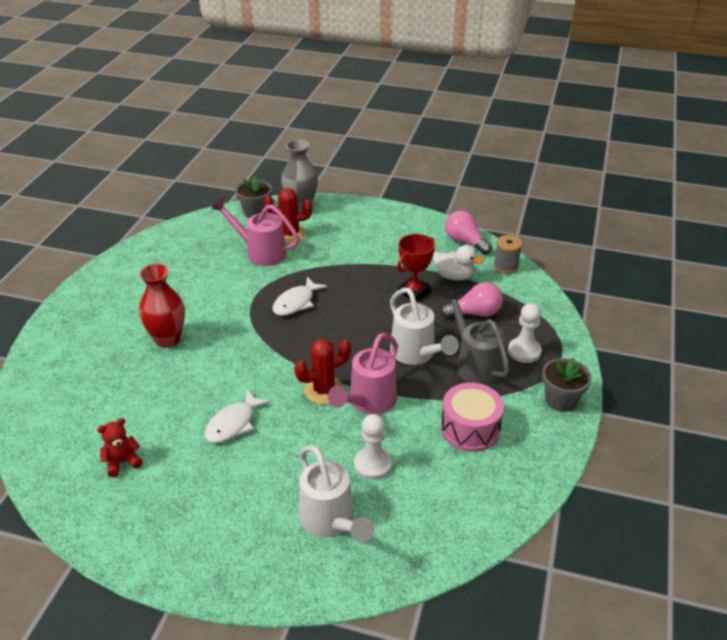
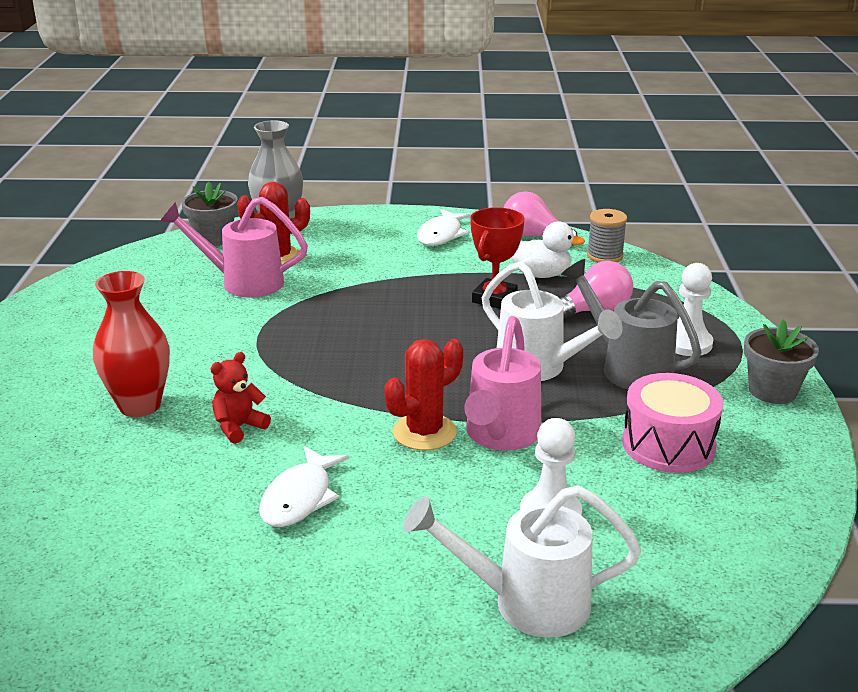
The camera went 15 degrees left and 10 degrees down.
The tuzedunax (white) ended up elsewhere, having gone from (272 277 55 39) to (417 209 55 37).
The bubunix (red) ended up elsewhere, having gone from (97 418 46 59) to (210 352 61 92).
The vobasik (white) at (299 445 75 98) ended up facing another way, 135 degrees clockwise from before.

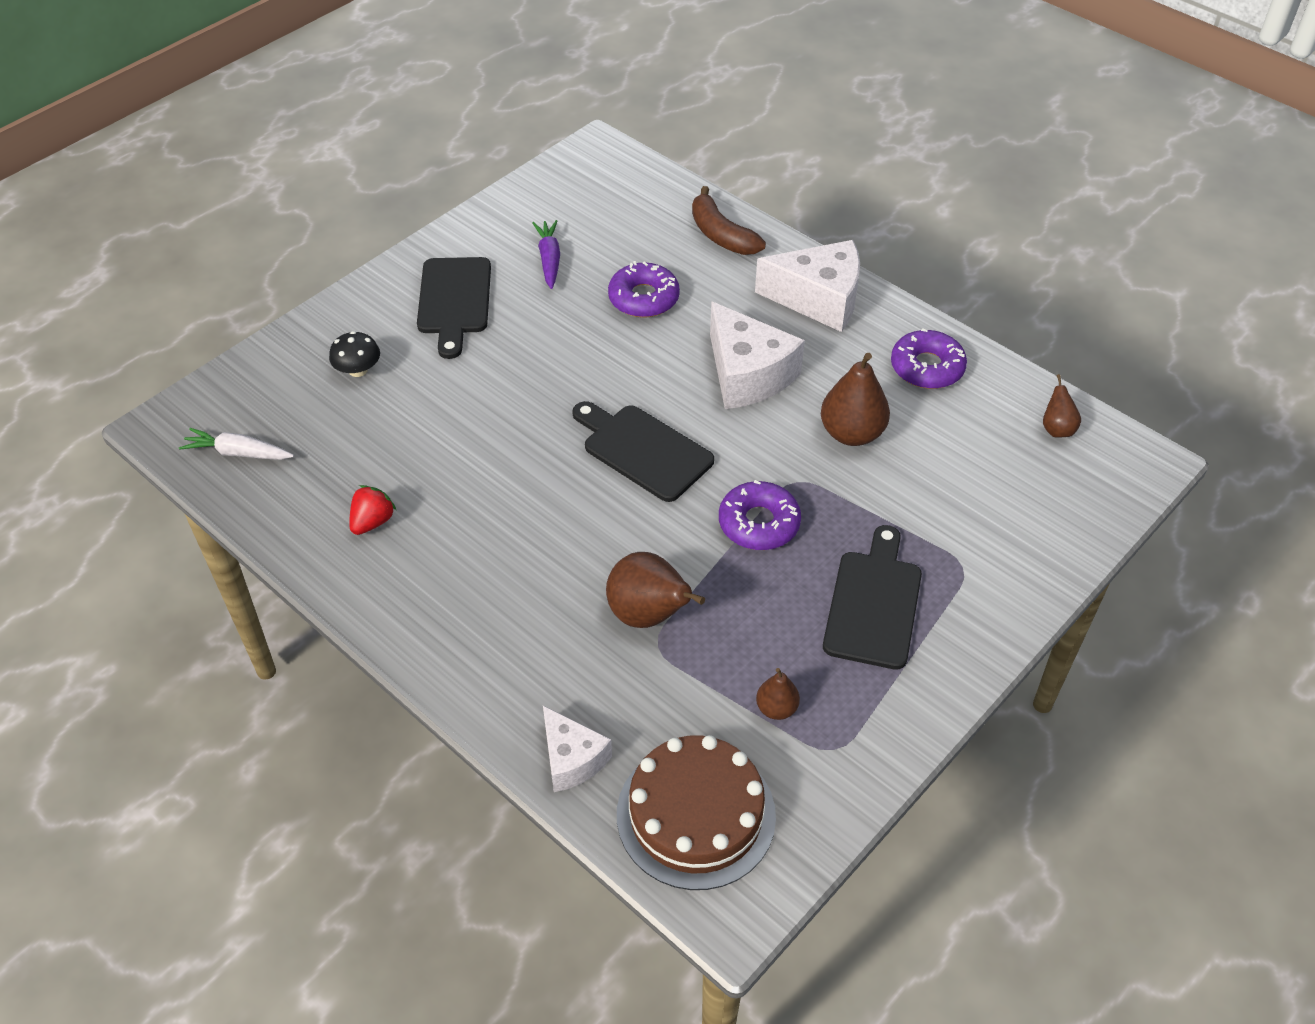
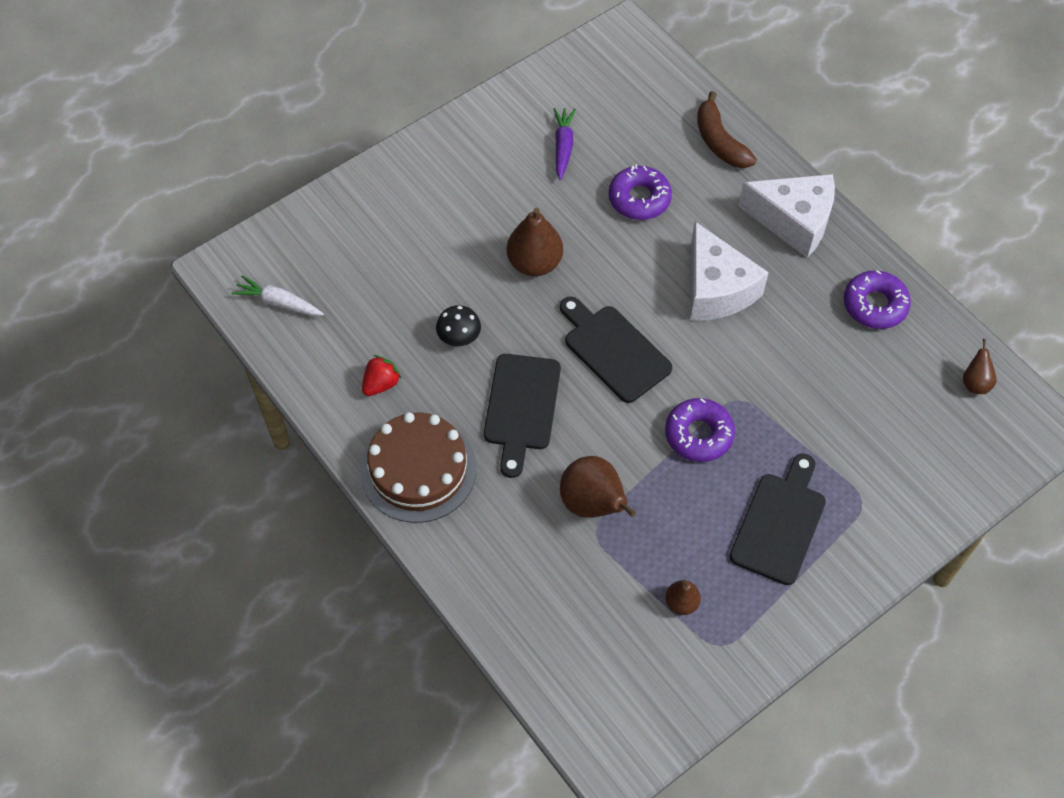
The camera went 10 degrees right and 10 degrees up.
The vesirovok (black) ended up elsewhere, having gone from (417 257 74 102) to (484 354 77 124).
The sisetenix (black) ended up elsewhere, having gone from (329 331 51 46) to (436 305 45 41).
The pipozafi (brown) ended up elsewhere, having gone from (821 353 69 93) to (507 208 56 68).
The second view lost the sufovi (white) at (543 706 69 86).
The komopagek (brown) ended up elsewhere, having gone from (617 735 159 155) to (360 412 117 111).

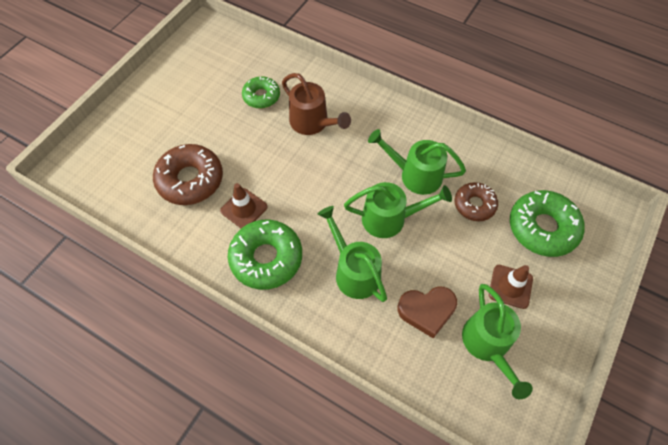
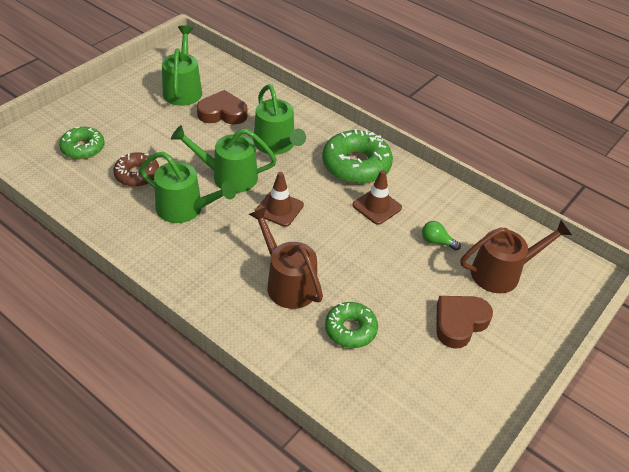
The camera went 175 degrees left and 15 degrees down.
Where the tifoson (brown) stood at (153 144 70 61), the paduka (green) came to stand at (422 221 39 30).
The size of the tifoson (green) at (510 190 75 67) changed by a factor of 0.61.
The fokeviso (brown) ended up elsewhere, having gone from (489 265 44 44) to (255 172 49 55).
The second view gained the vobasik (brown) at (461 220 111 73).
The second view gained the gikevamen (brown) at (436 296 57 53).

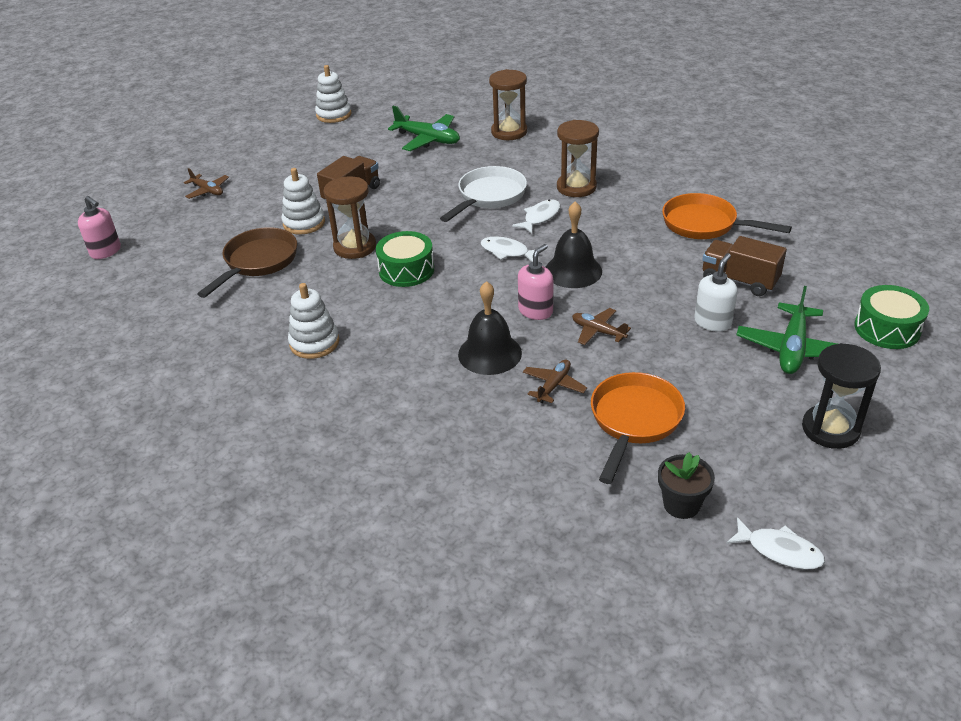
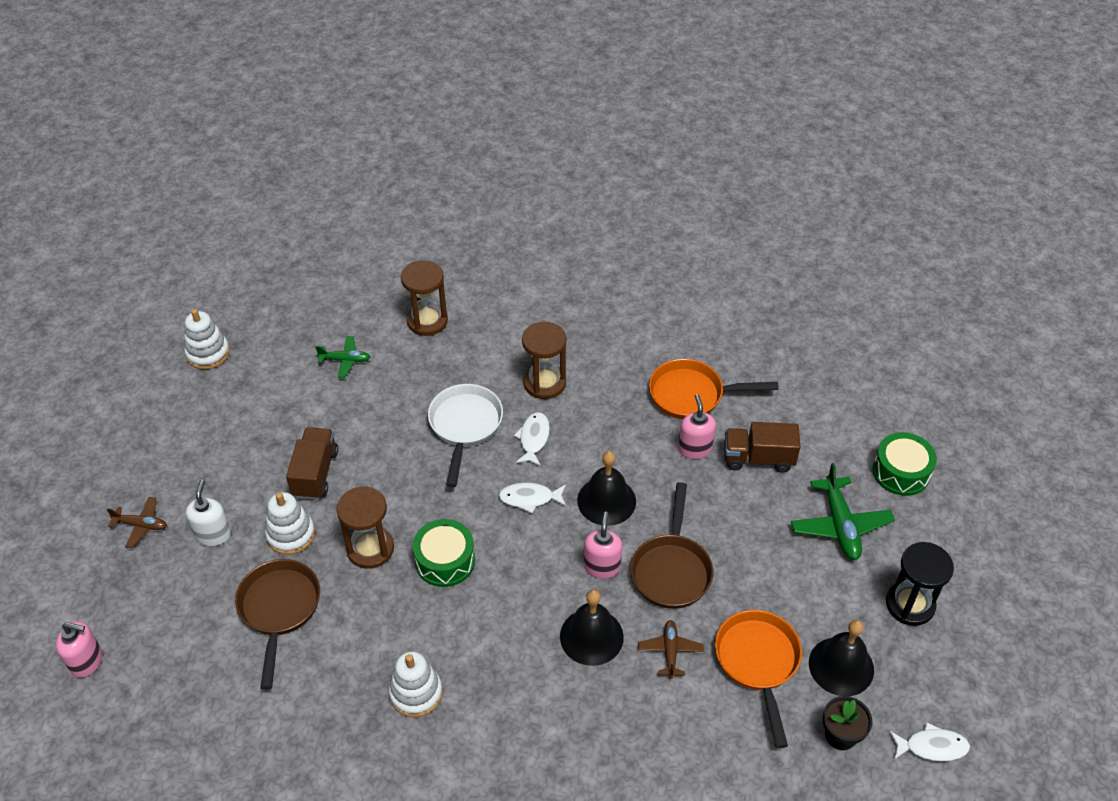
The camera went 30 degrees left and 10 degrees up.
The size of the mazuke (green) at (388 106 72 45) changed by a factor of 0.59.
The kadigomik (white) ended up elsewhere, having gone from (694 253 44 79) to (186 479 45 67).
Where the mazuke (brown) stood at (572 308 59 37), the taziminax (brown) came to stand at (630 482 83 127).
The second view gained the kadigomik (pink) at (678 394 38 65).
The second view gained the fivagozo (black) at (809 620 65 76).

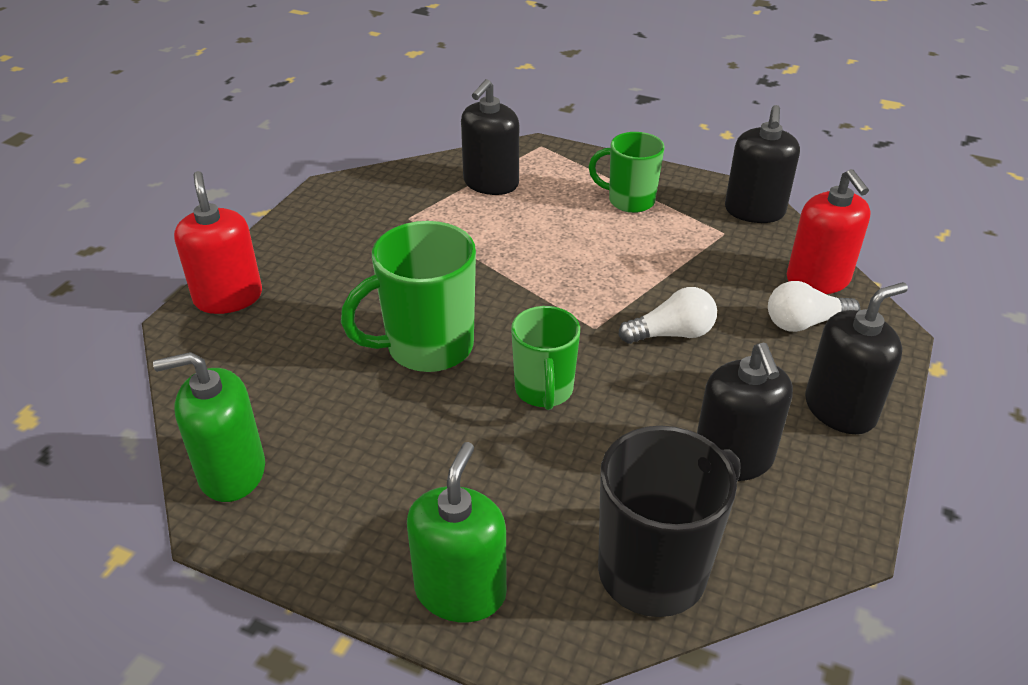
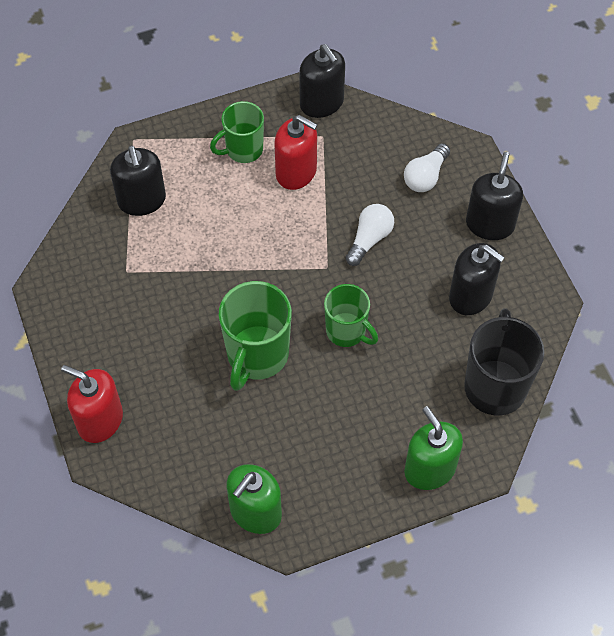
The camera went 45 degrees left and 20 degrees up.
The kadigomik (red) ended up elsewhere, having gone from (787 169 84 125) to (275 115 42 75).

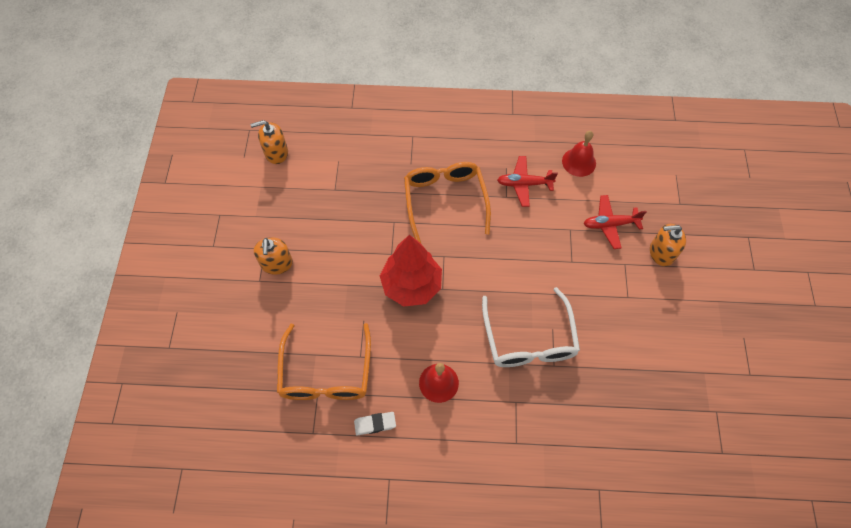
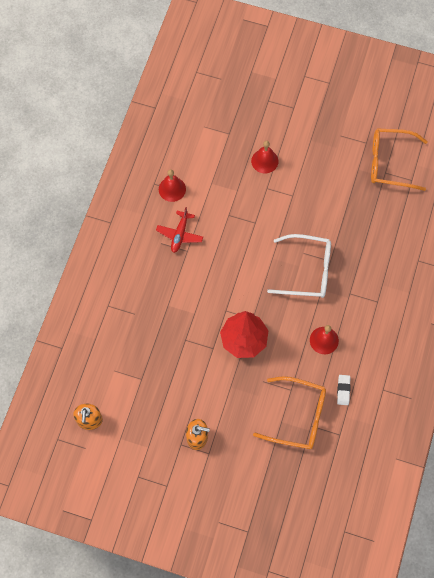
The camera went 75 degrees left and 5 degrees up.
The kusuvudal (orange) ended up elsewhere, having gone from (404 162 87 81) to (371 128 57 63).
The second view lost the mazuke (red) at (583 195 64 54).
Where the kadigomik (orange) stood at (650 224 36 42), the fivagozo (red) came to stand at (251 141 27 32).

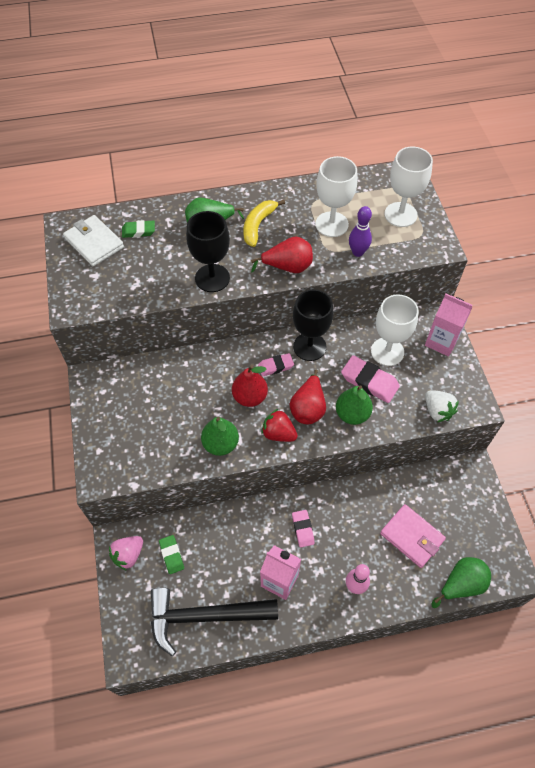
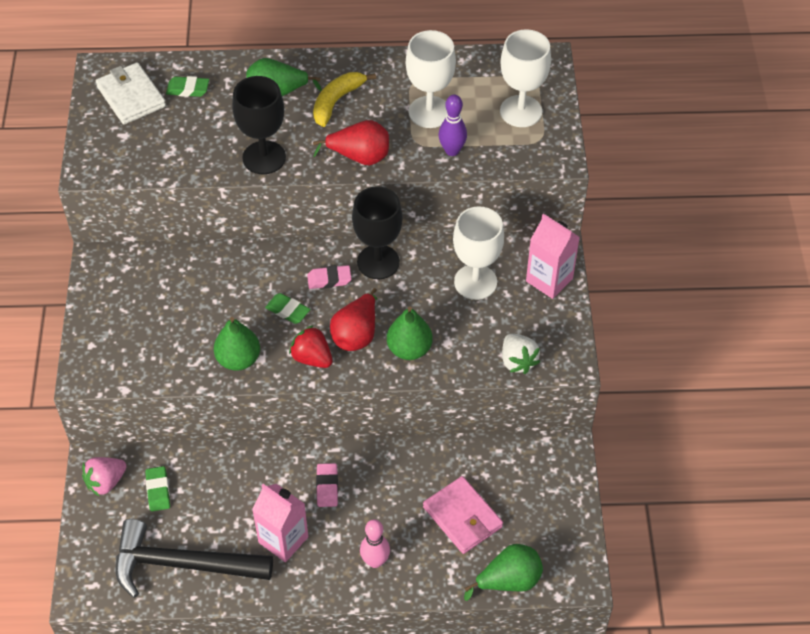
The camera went 10 degrees right and 5 degrees down.
The second view lost the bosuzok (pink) at (341 355 59 48).
Where the pipozafi (red) stood at (232 365 36 42), the bosuzok (green) came to stand at (265 293 45 31).

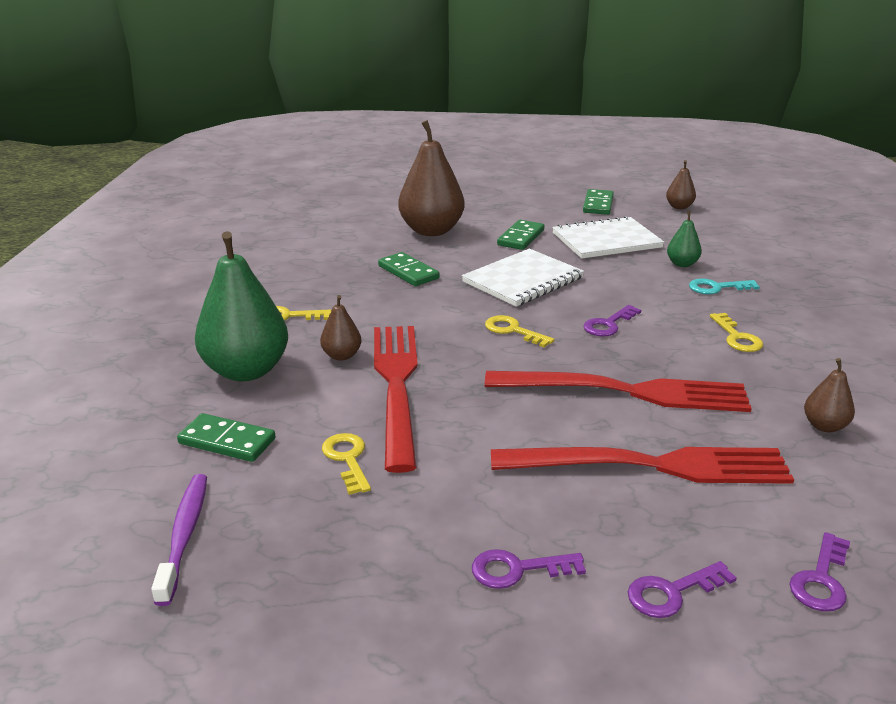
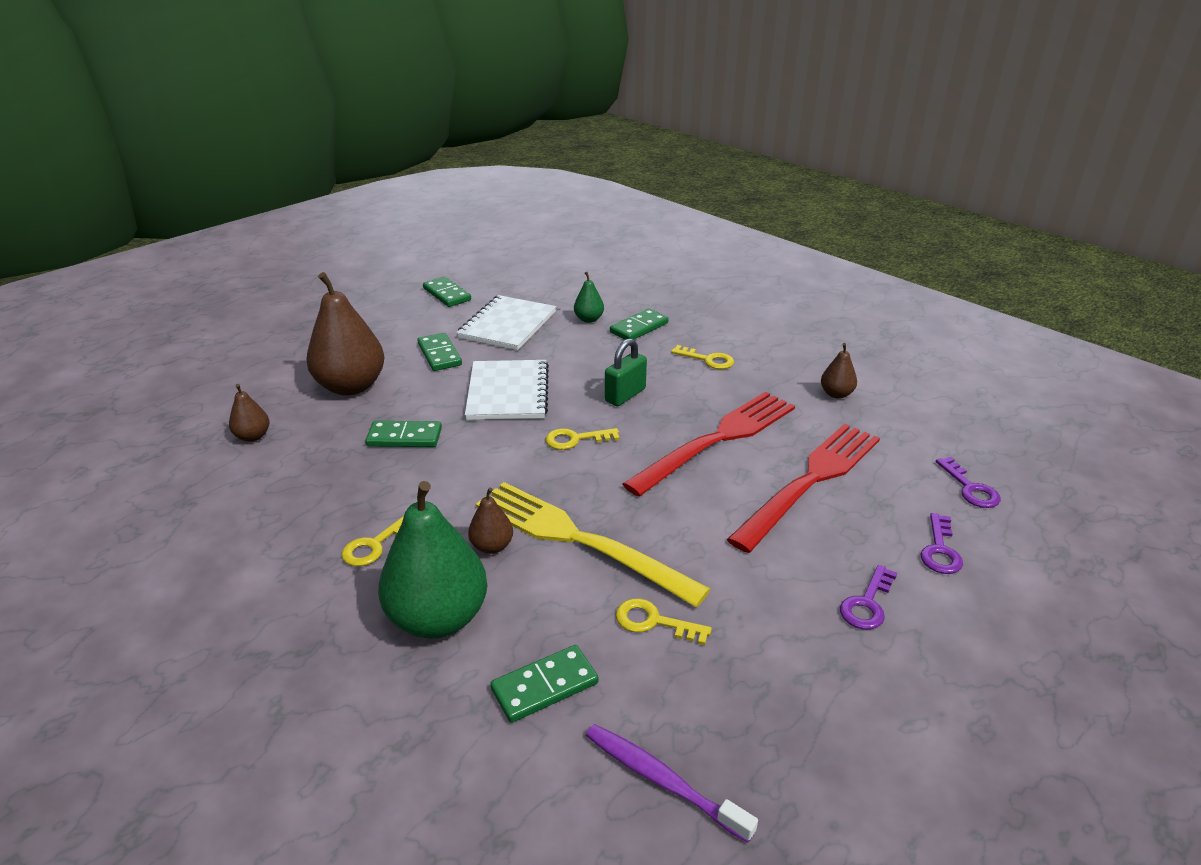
The camera went 50 degrees left and 5 degrees up.
The pipozafi (brown) ended up elsewhere, having gone from (666 160 30 49) to (229 384 40 58).
Where the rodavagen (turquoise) stood at (689 278 71 17), the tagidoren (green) came to stand at (610 309 59 31).
Where the rodavagen (purple) stood at (583 305 58 32), the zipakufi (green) came to stand at (605 338 42 68).
What was the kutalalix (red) at (374 326 44 147) turned into the kutalalix (yellow) at (475 482 236 125).

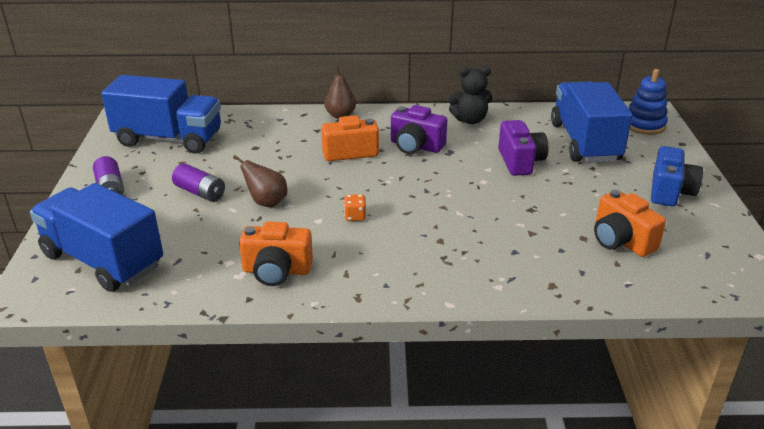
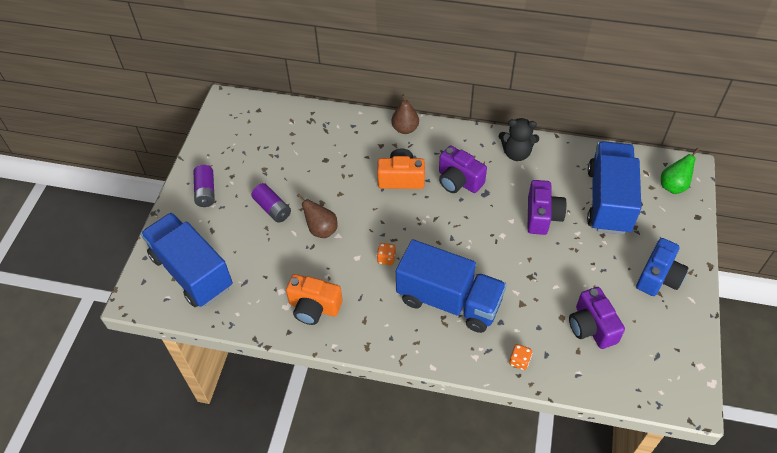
The camera went 15 degrees right and 20 degrees up.
Where the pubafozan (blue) stood at (629 69 39 66), the pipozafi (green) came to stand at (661 148 38 46).
The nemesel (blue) ended up elsewhere, having gone from (101 75 120 79) to (396 239 111 94).
What was the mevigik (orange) at (594 190 72 67) turned into the mevigik (purple) at (569 287 56 62).
The second view gained the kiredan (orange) at (509 344 23 26).

